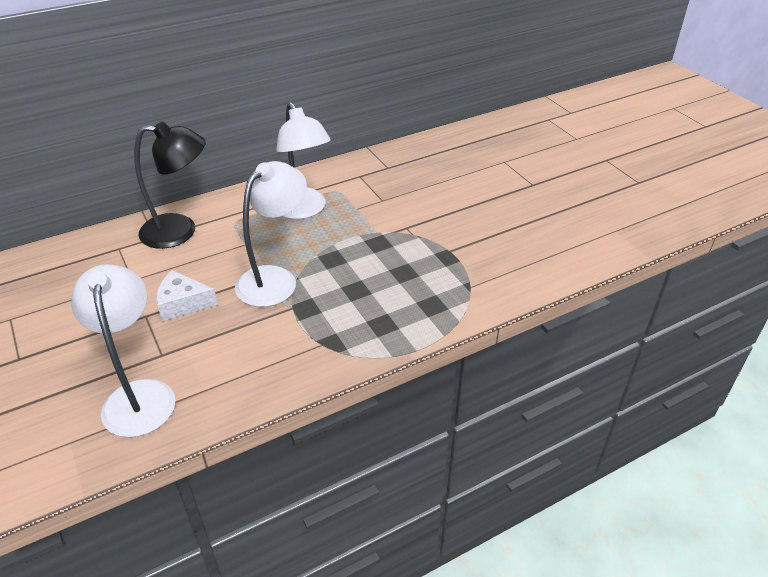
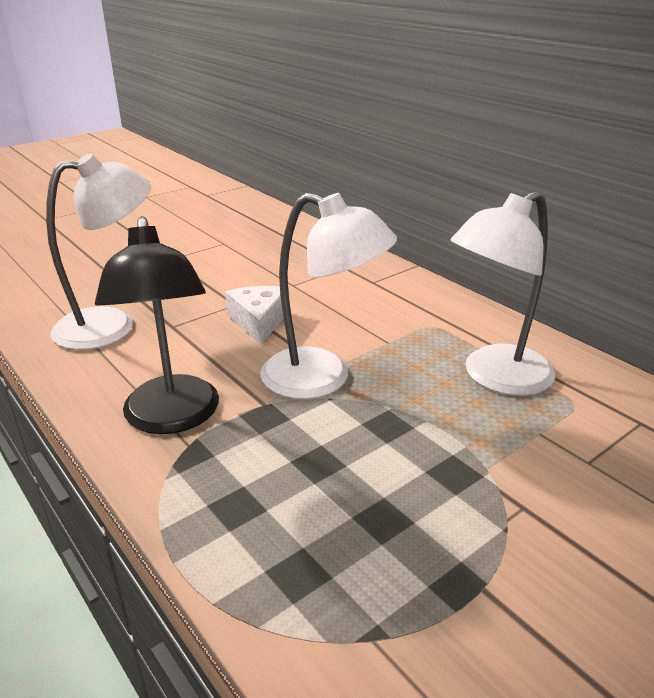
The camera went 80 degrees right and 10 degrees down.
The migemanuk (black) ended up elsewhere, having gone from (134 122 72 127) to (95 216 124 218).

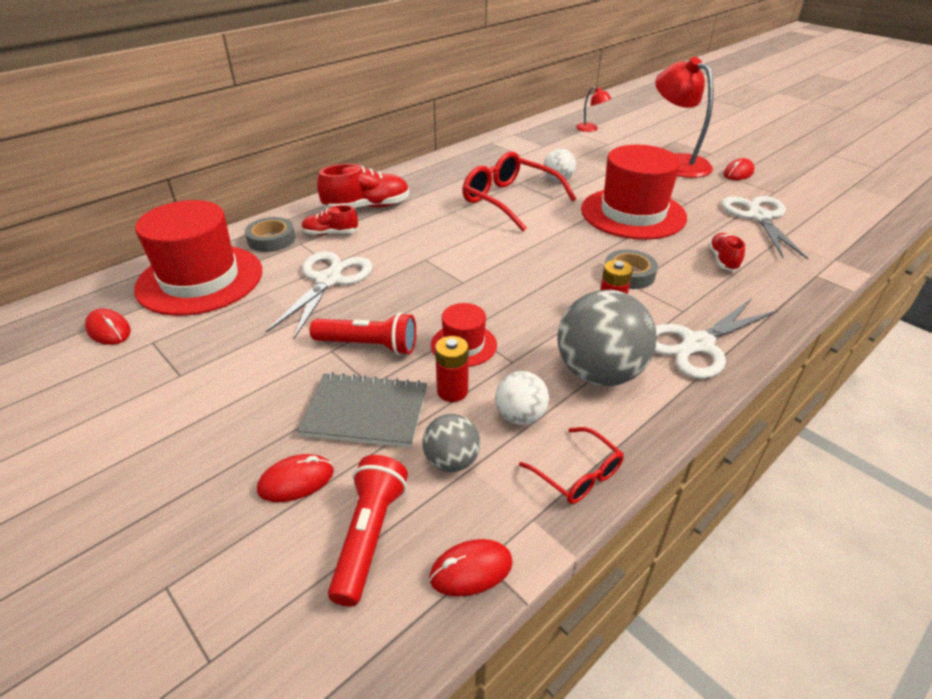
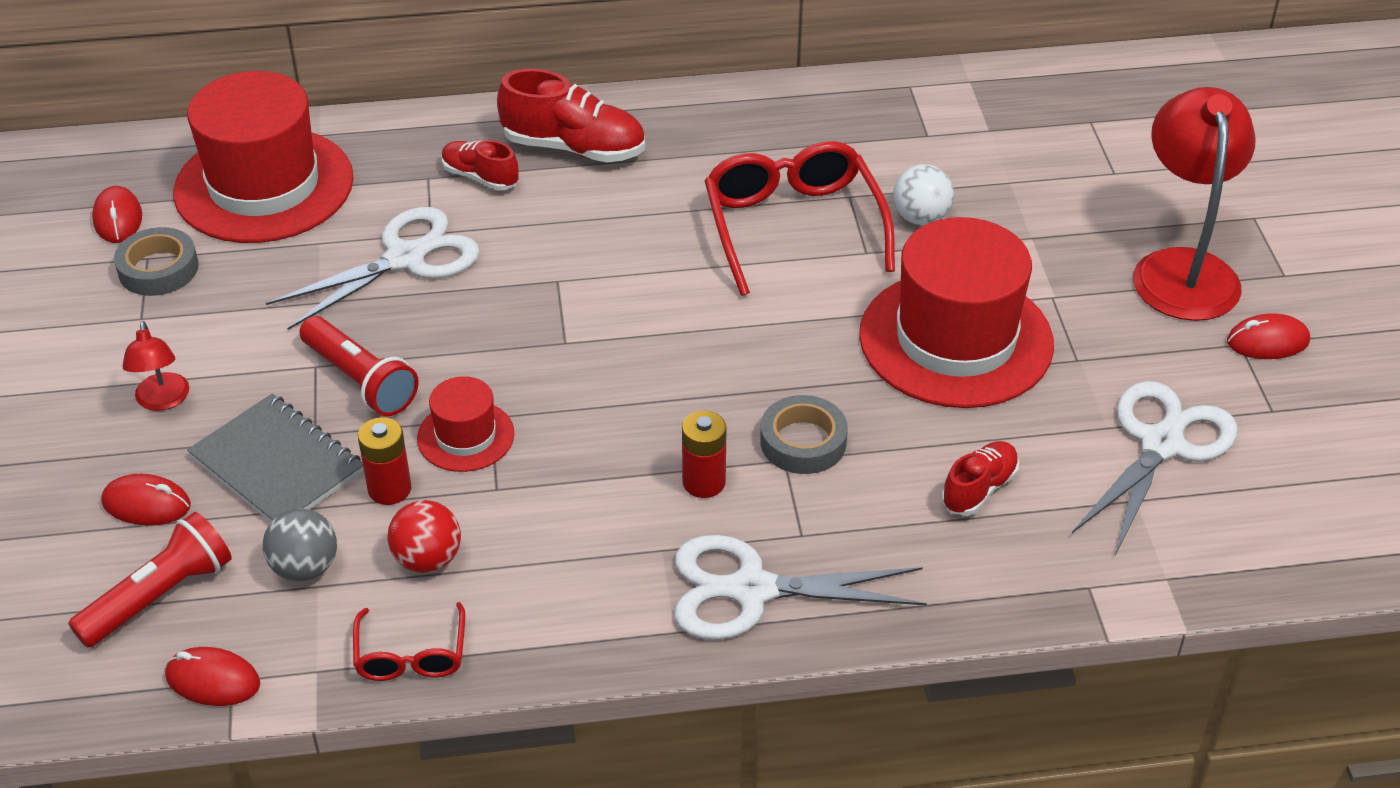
The camera went 35 degrees right and 5 degrees up.
The migemanuk (red) ended up elsewhere, having gone from (576 87 35 45) to (123 321 66 90).
The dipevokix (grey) ended up elsewhere, having gone from (245 217 50 35) to (114 227 85 69).
The second view lost the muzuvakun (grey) at (557 290 100 96).
What was the muzuvakun (white) at (495 371 54 54) turned into the muzuvakun (red) at (387 500 74 73).

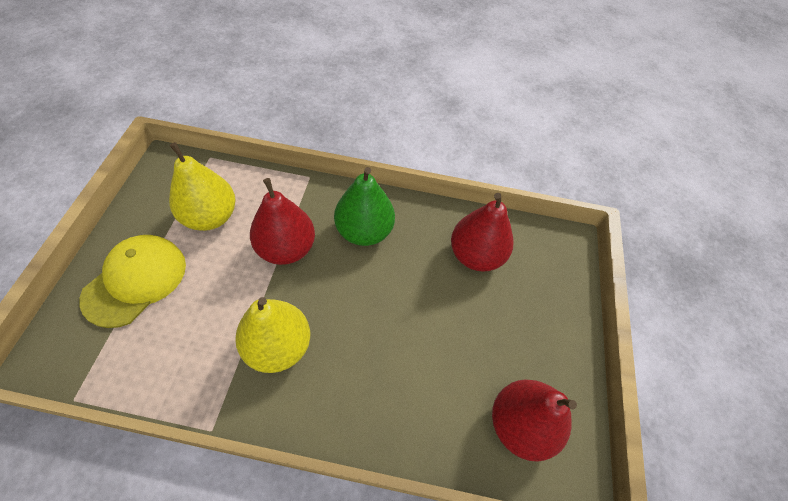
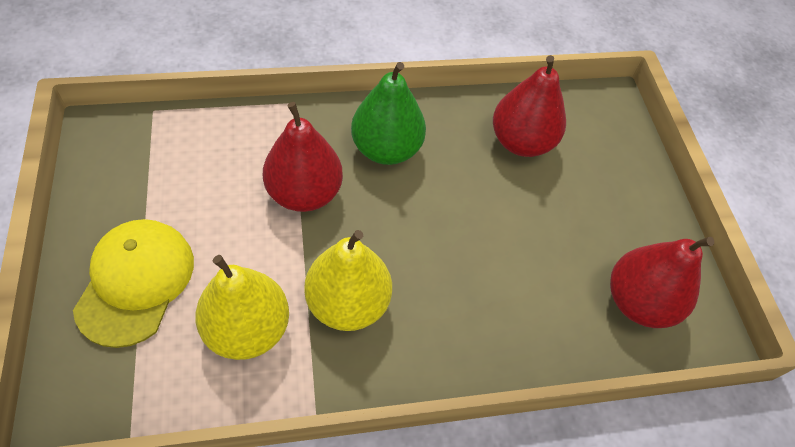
The camera went 20 degrees left and 0 degrees up.
The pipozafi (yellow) ended up elsewhere, having gone from (169 142 67 89) to (195 255 94 105).

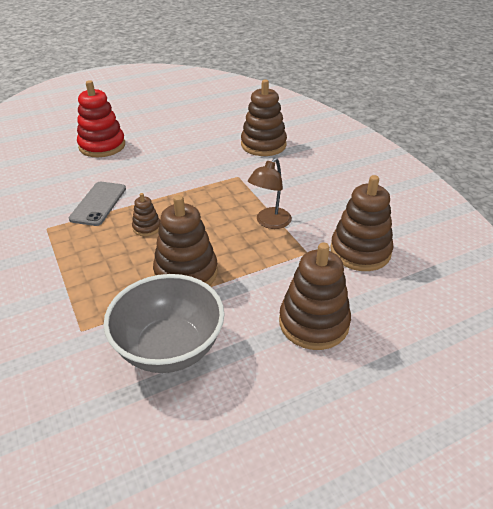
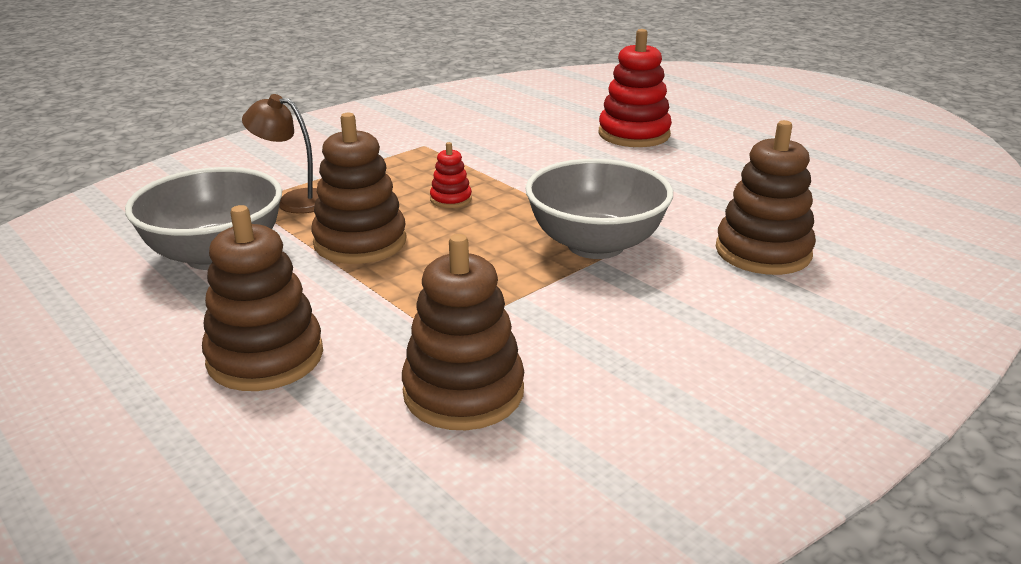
The camera went 75 degrees right and 10 degrees down.
The migemanuk (brown) ended up elsewhere, having gone from (248 158 44 71) to (242 94 76 120).
The second view lost the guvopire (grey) at (69 182 57 44).
What was the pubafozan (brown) at (132 193 29 43) turned into the pubafozan (red) at (430 142 42 66).
The second view gained the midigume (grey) at (525 159 148 100).

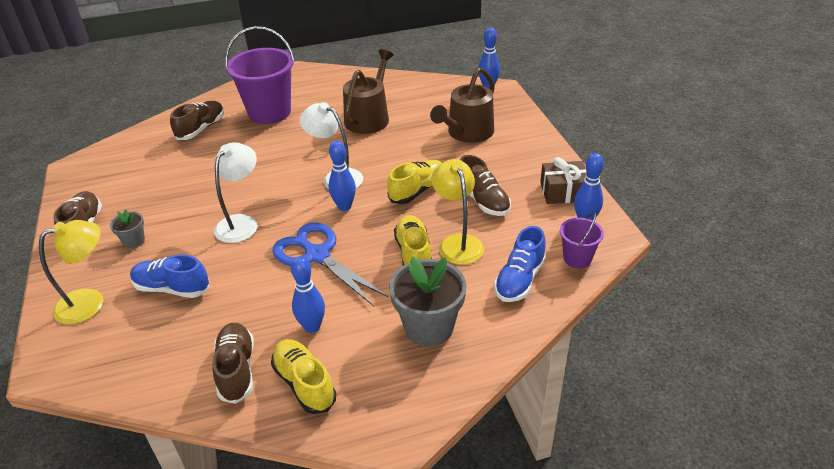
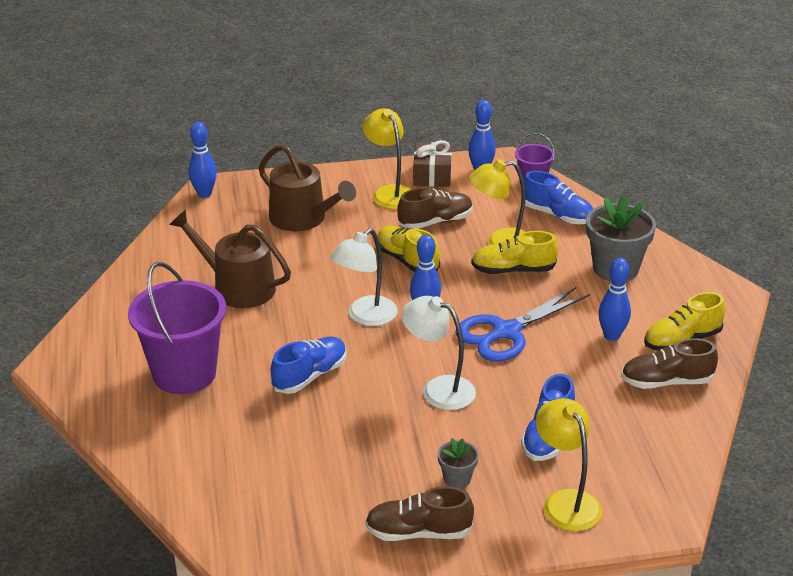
The camera went 85 degrees left and 5 degrees down.
The second view lost the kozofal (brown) at (170 101 54 39).
The second view gained the migemanuk (yellow) at (363 108 49 101).
The second view gained the kozofal (blue) at (271 337 75 57).

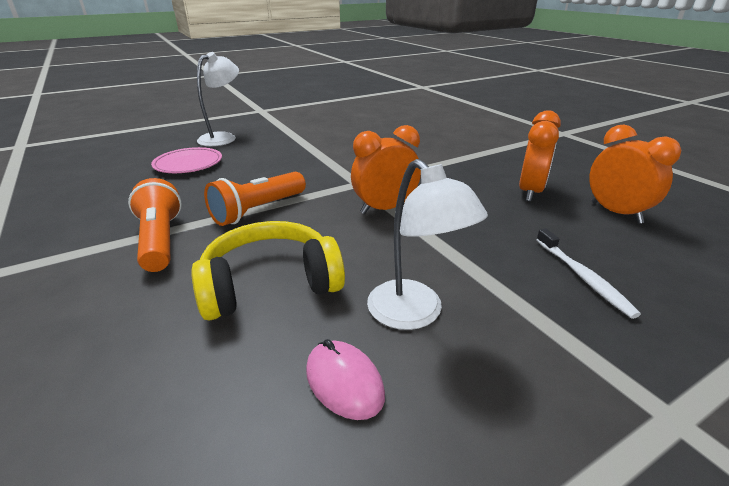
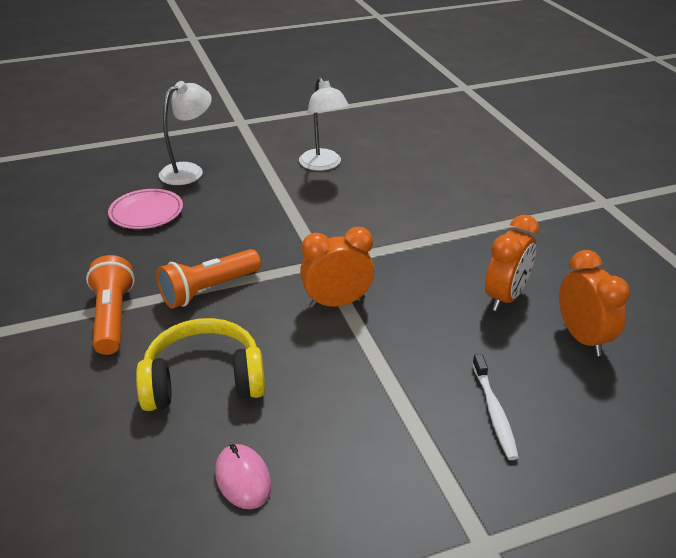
The camera went 10 degrees right and 5 degrees up.
The migemanuk (white) ended up elsewhere, having gone from (367 159 121 171) to (299 77 50 94).

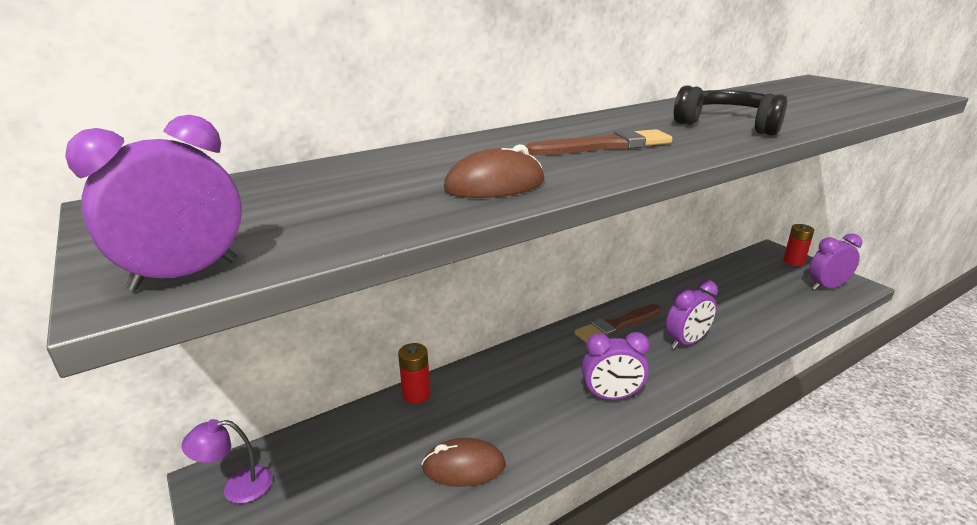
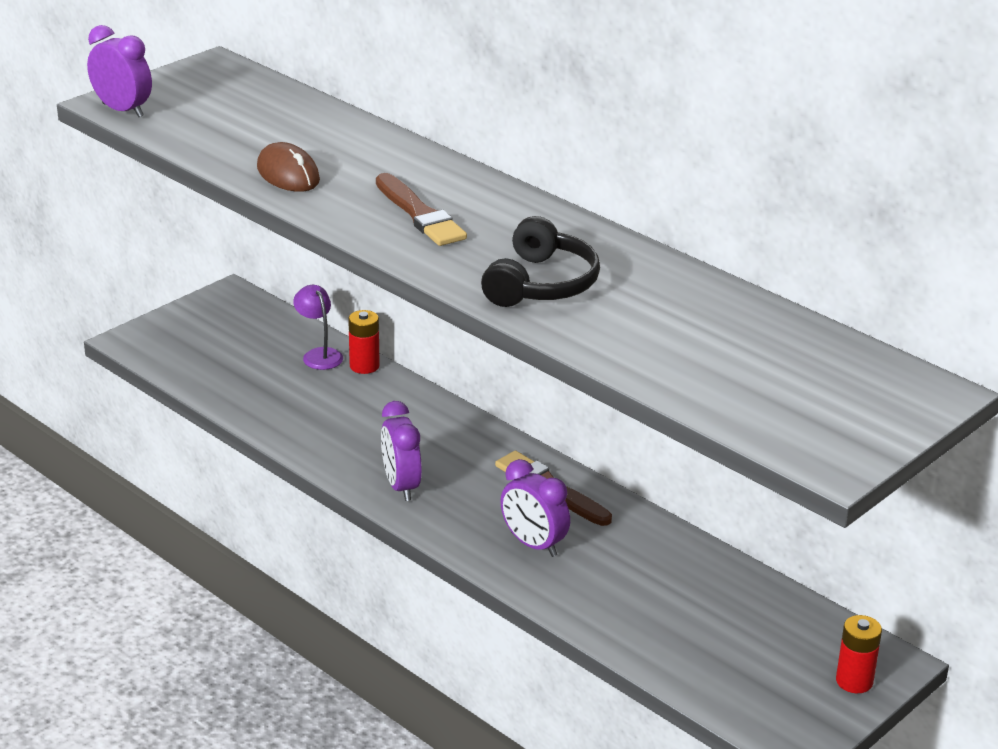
The camera went 75 degrees right and 5 degrees up.
The second view lost the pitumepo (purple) at (809 234 53 56).
The migemanuk (purple) ended up elsewhere, having gone from (181 419 92 84) to (293 285 50 85).
The second view lost the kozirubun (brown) at (422 438 84 49).

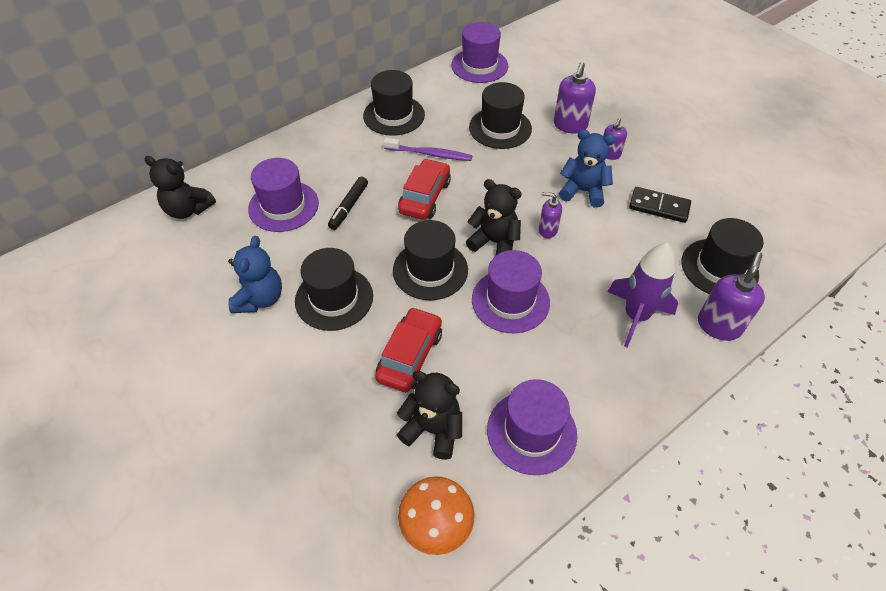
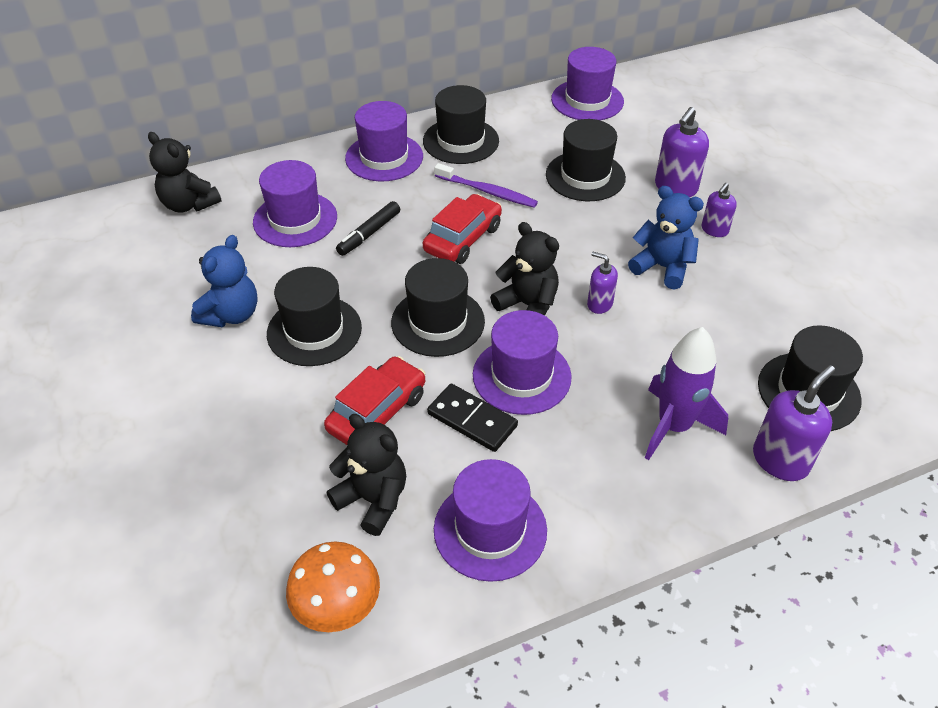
The camera went 15 degrees right and 5 degrees down.
The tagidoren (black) ended up elsewhere, having gone from (629 187 62 36) to (427 384 91 68).
The second view gained the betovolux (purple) at (345 101 78 80).

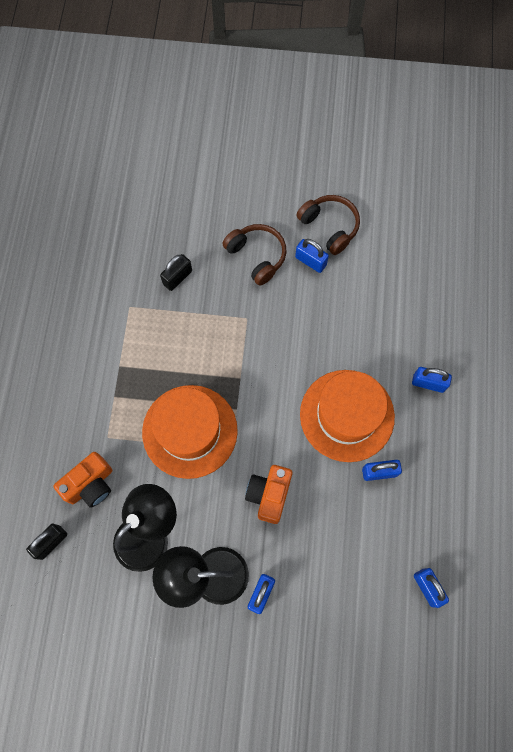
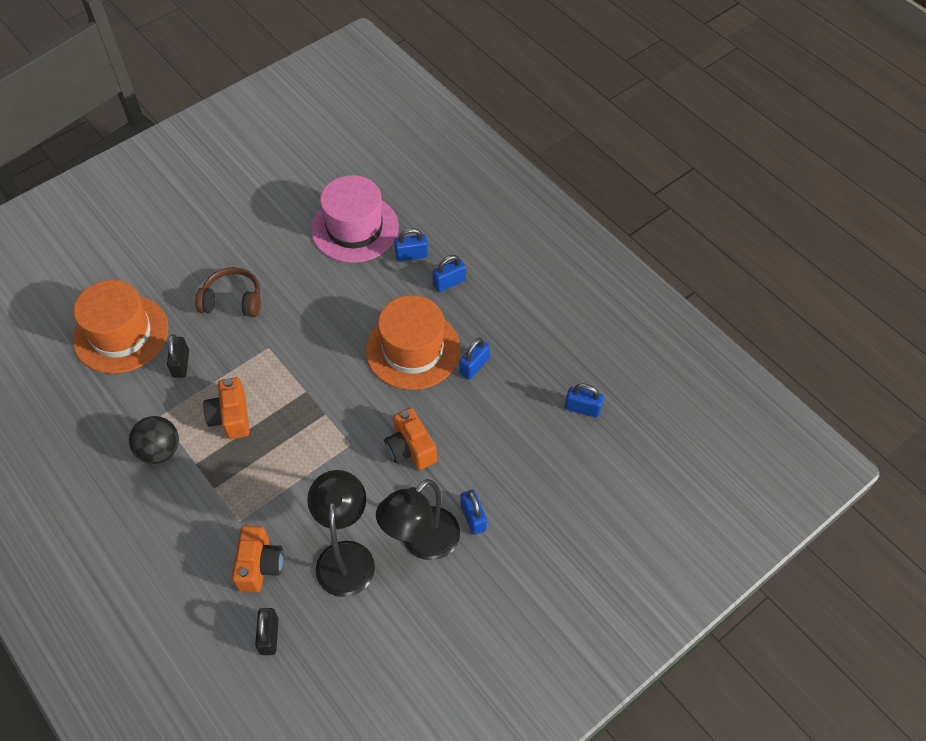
The camera went 45 degrees left and 15 degrees down.
The second view lost the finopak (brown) at (296 195 64 60).
The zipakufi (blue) ended up elsewhere, having gone from (295 239 34 34) to (394 228 34 33).
The betovolux (orange) ended up elsewhere, having gone from (142 385 96 94) to (73 280 95 94).
The second view gained the betovolux (pink) at (311 175 88 88).
The second view gained the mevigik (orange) at (203 377 46 62).
The second view gained the muzuvakun (black) at (129 416 50 48).

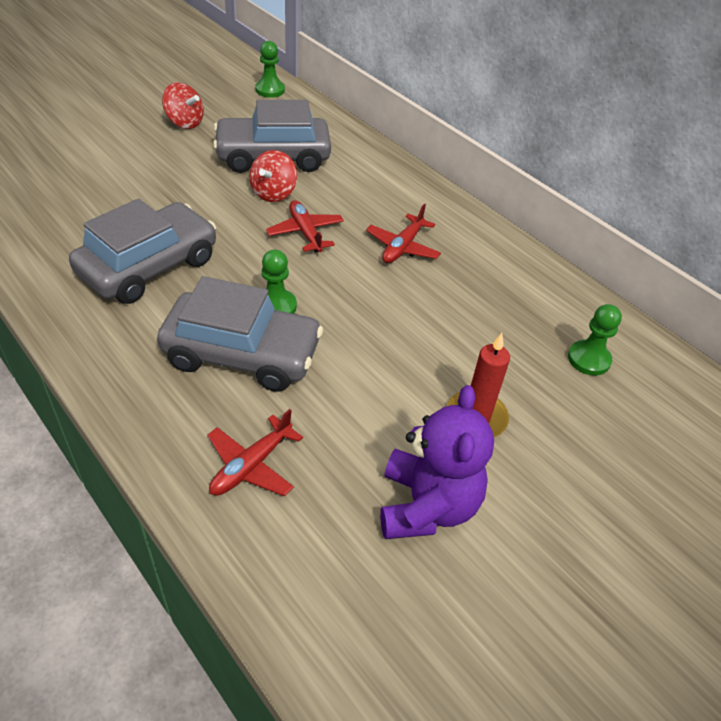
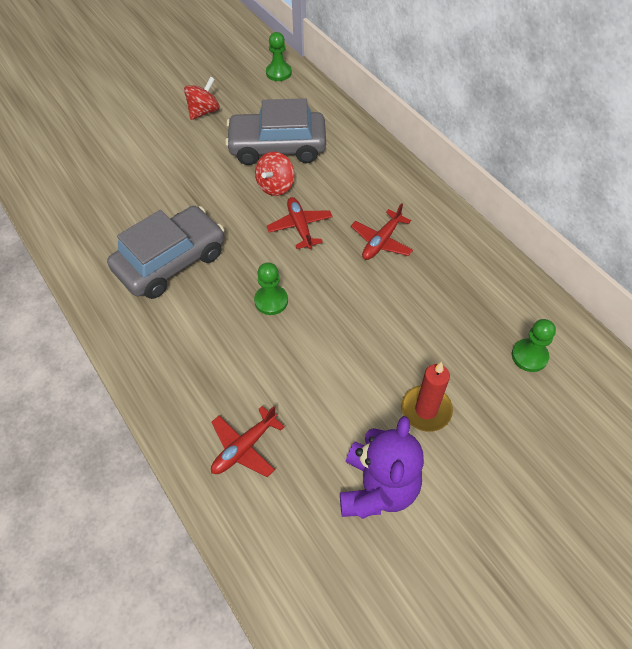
The camera went 10 degrees right and 10 degrees up.
The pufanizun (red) at (162 83 42 46) ended up facing another way, 90 degrees counterclockwise from before.
The second view lost the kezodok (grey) at (157 276 166 116).

